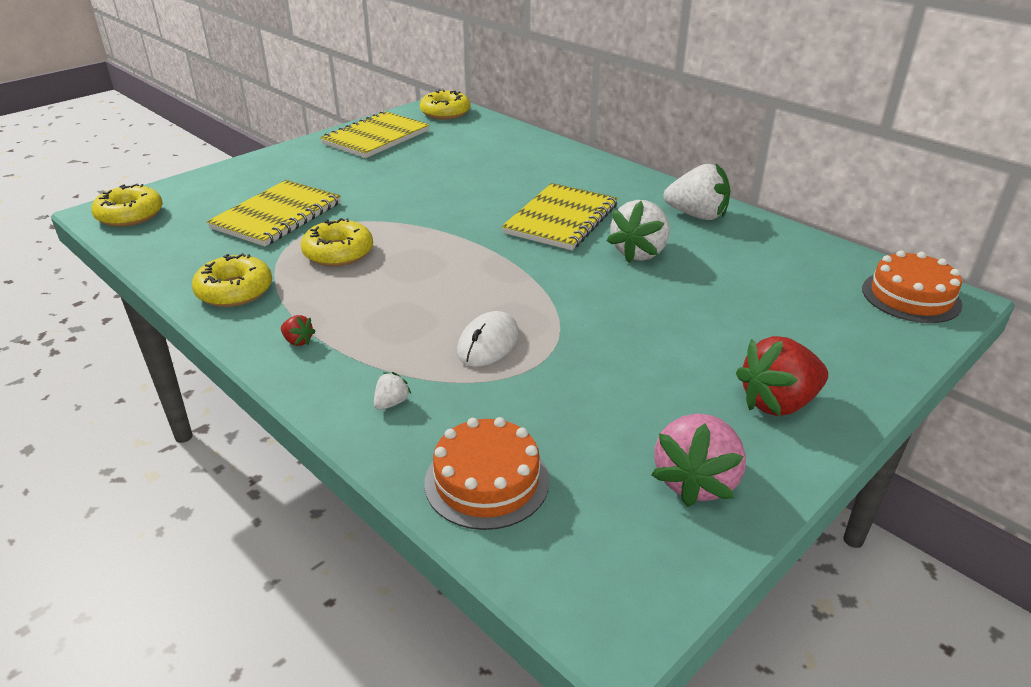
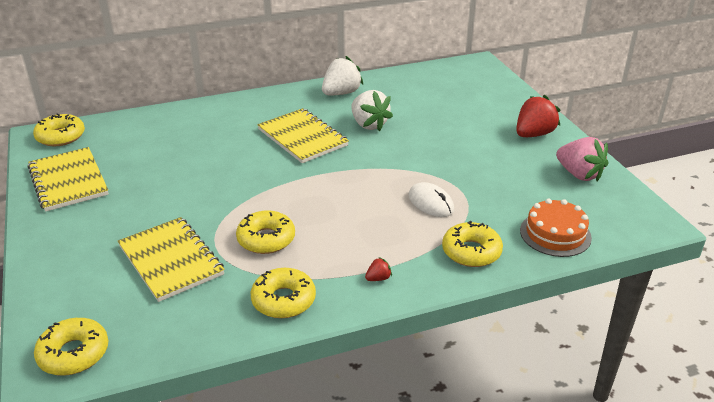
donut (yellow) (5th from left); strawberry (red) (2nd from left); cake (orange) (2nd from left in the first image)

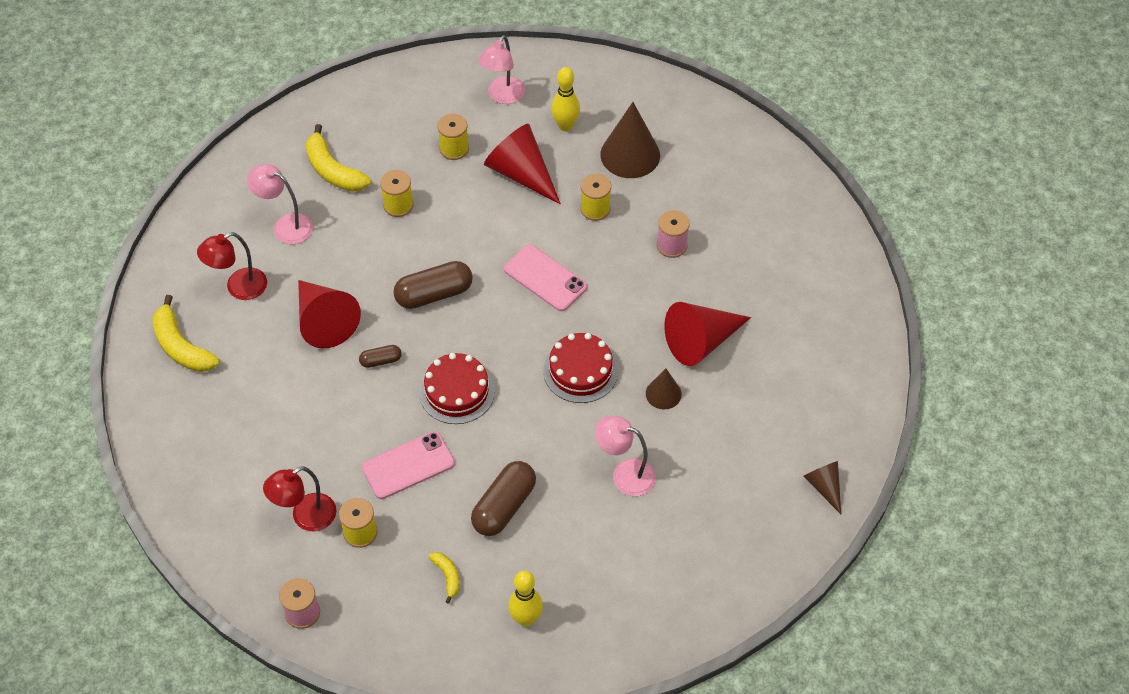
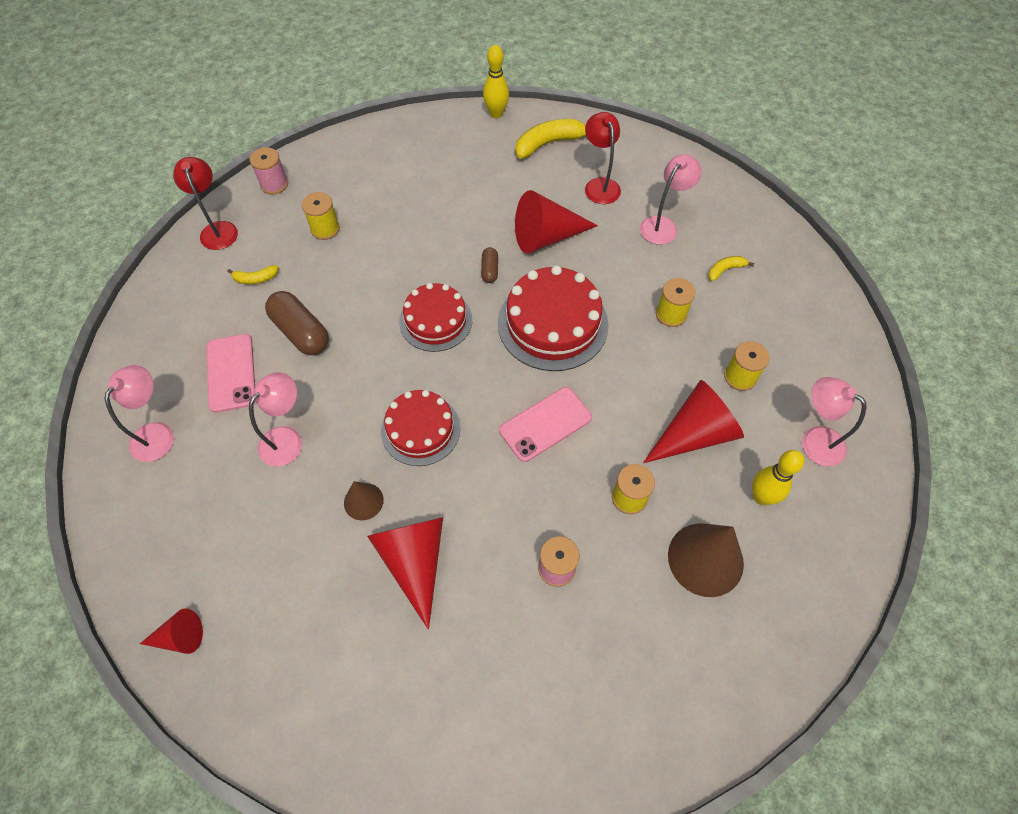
lamp (pink) (1st from left); cone (red) (1st from left); lamp (red) (1st from left); phone (pink) (1st from left); bowling pin (yellow) (1st from left); cake (red) (3rd from left); banana (yellow) (3rd from left)

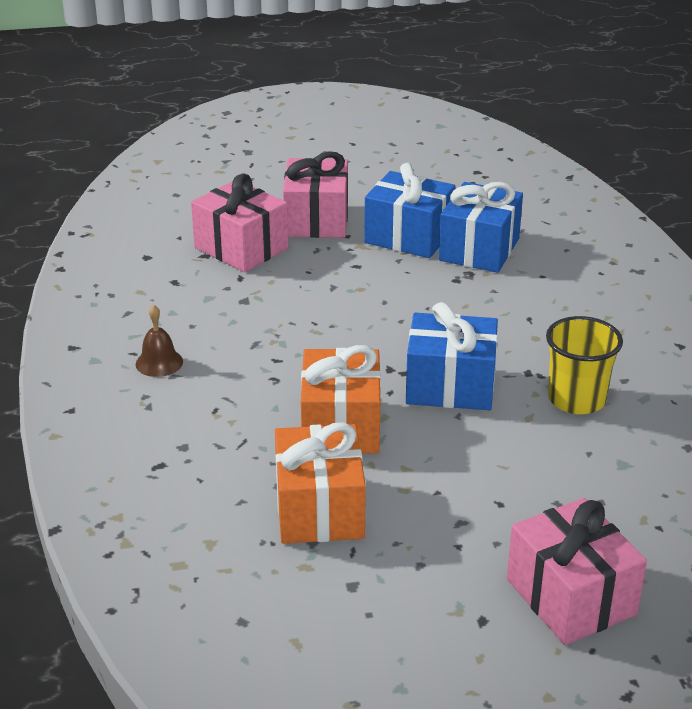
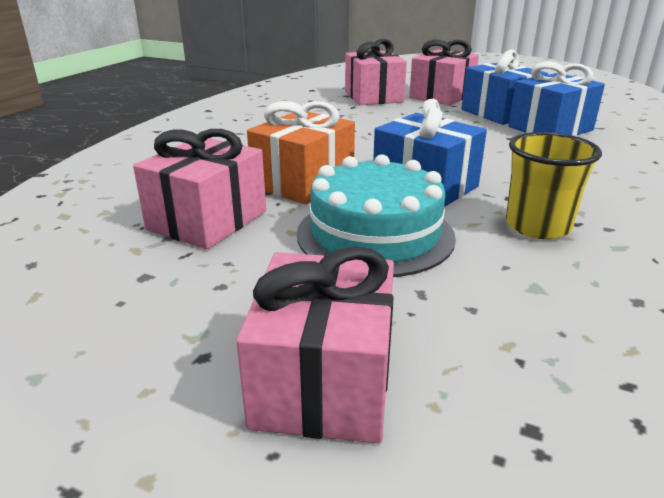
gift (pink) (1st from left); cake (turquoise); bell (brown)

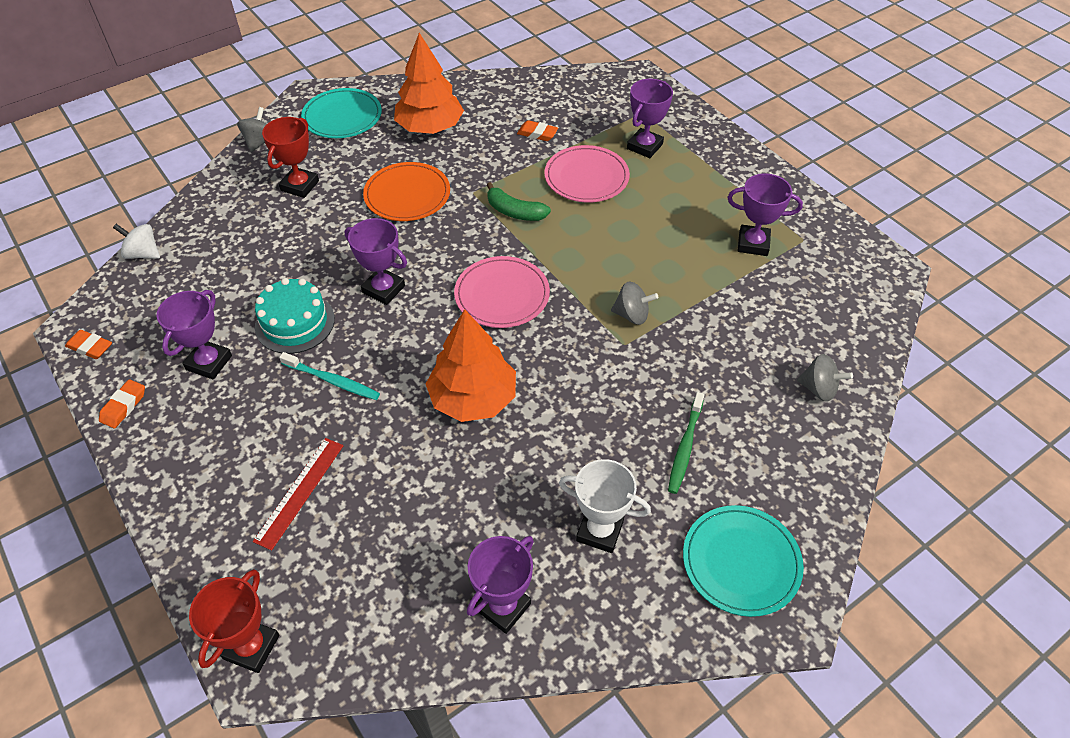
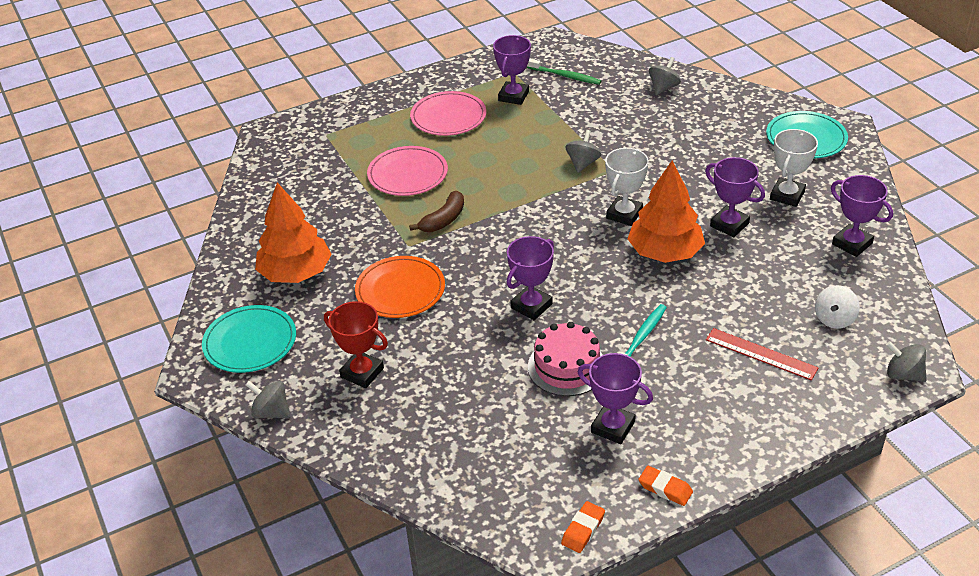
banana (brown); plate (pink) (2nd from left); toothbrush (green); cake (pink); trophy (white) (1st from left); trophy (purple) (4th from left); spinning top (white); spinning top (grey) (4th from left); eraser (orange) (3rd from left in the first image)

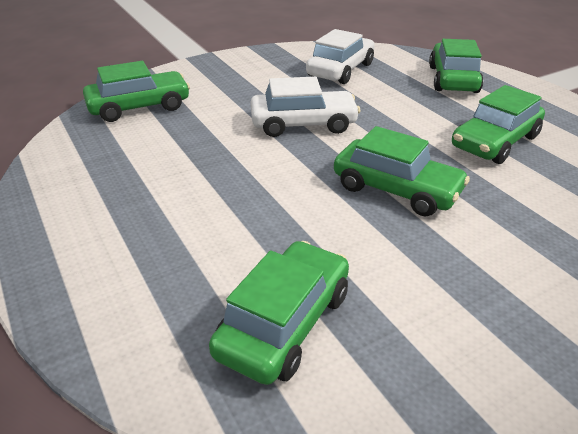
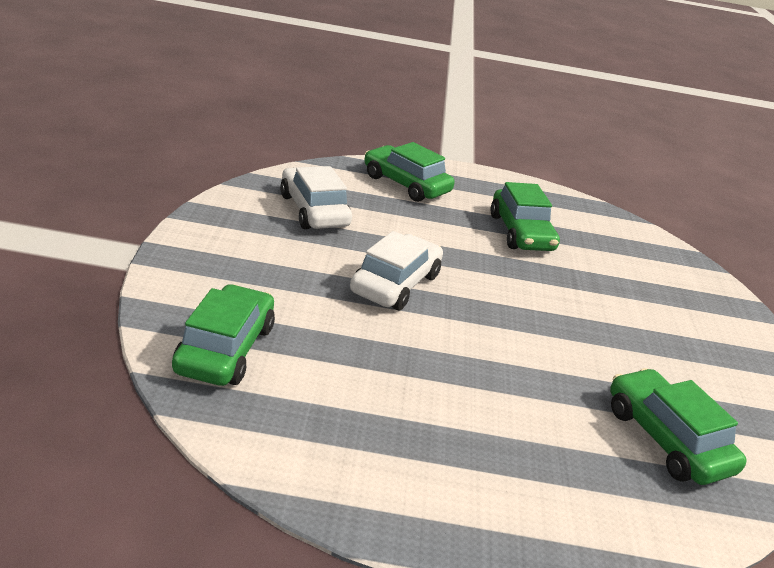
car (green) (3rd from left in the first image)

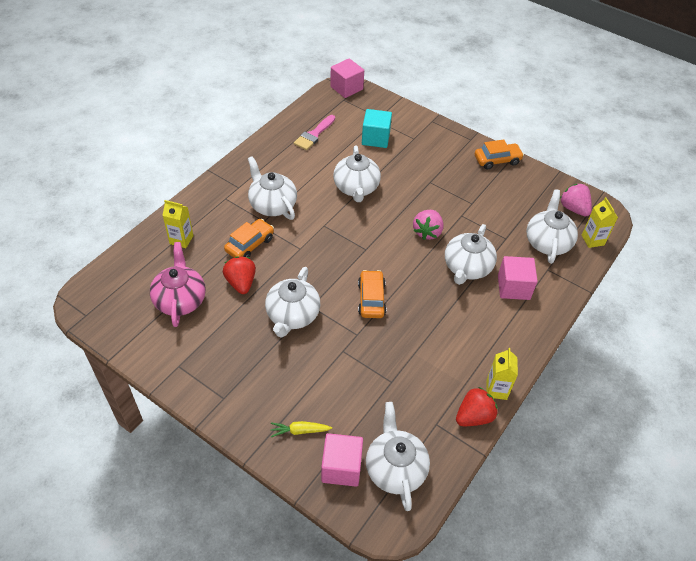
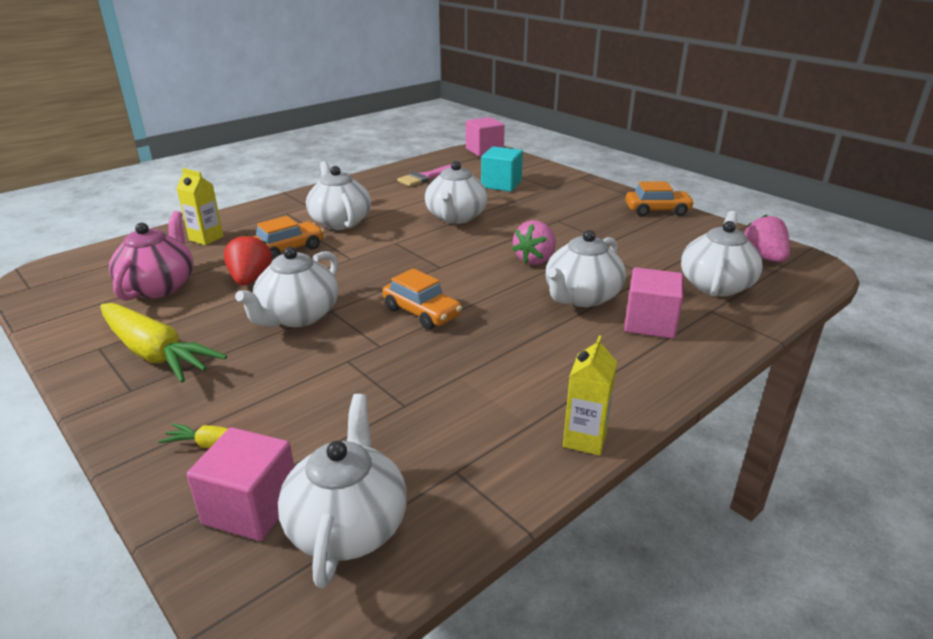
carrot (yellow) (1st from left); car (orange) (2nd from left); strawberry (red) (2nd from left in the first image); carton (yellow) (3rd from left in the first image)

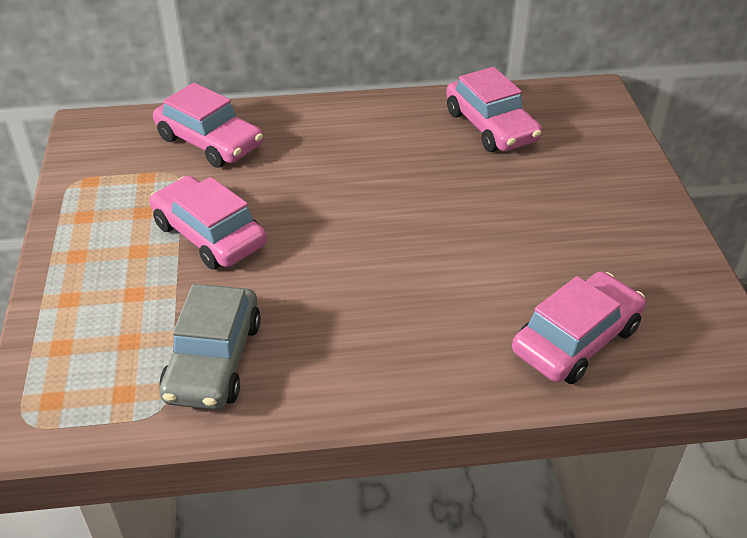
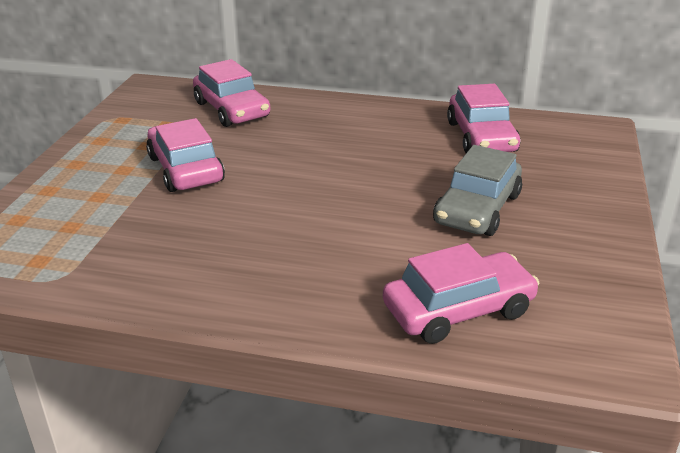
car (grey)

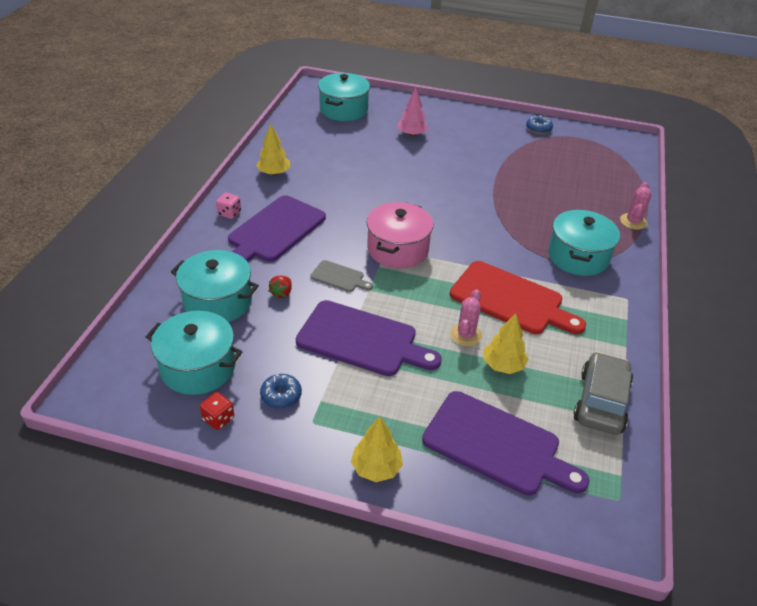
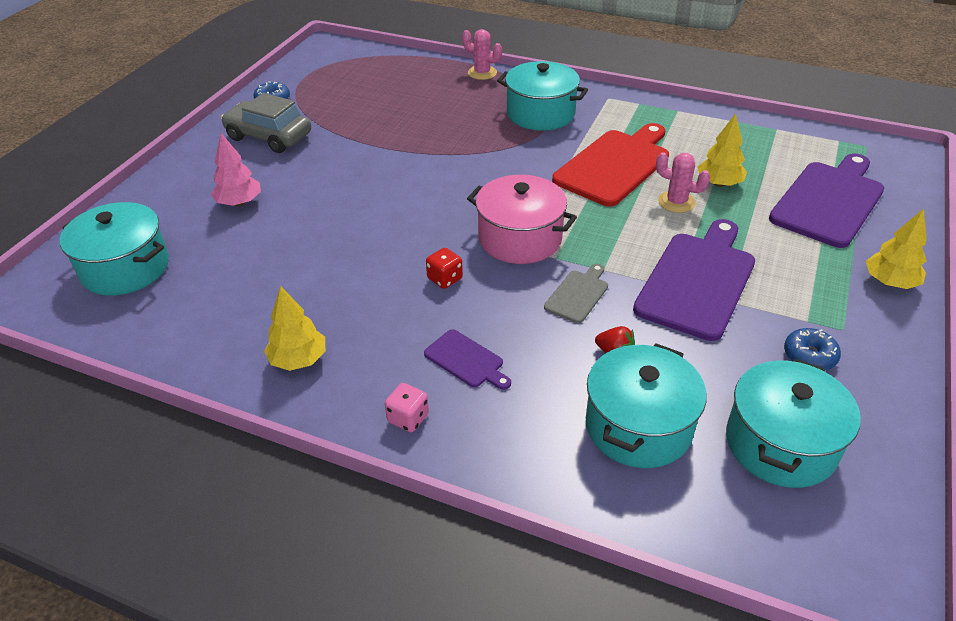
car (grey); cutting board (purple) (1st from left); dice (red)

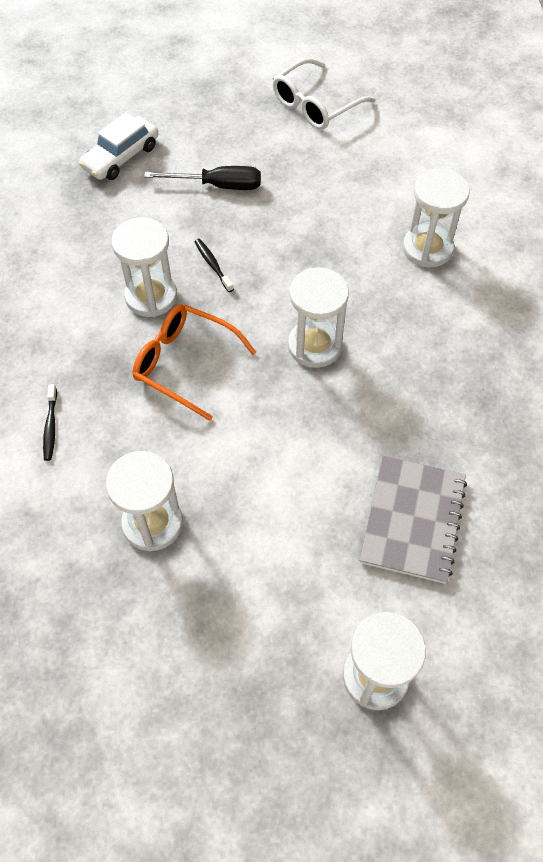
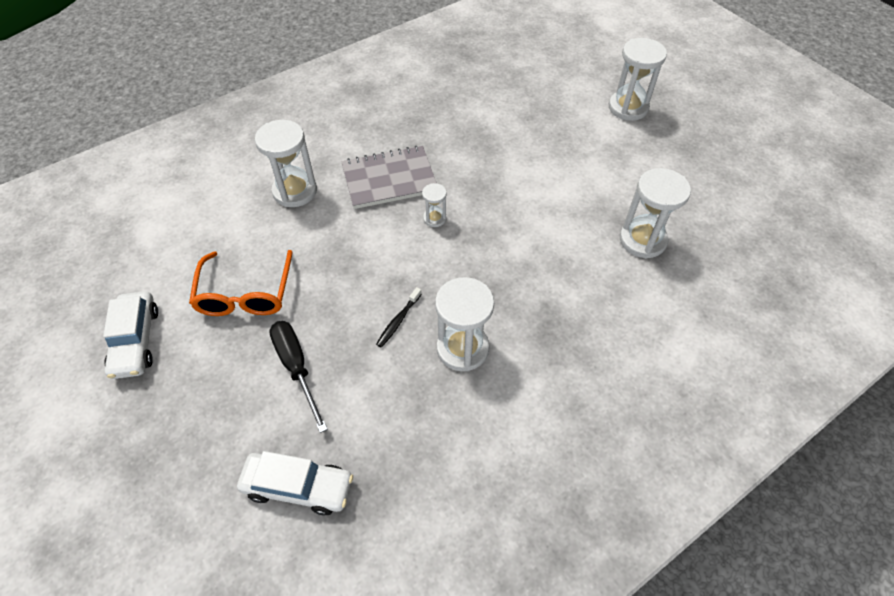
car (white) (1st from left); glasses (orange); notebook (grey); hourglass (white) (2nd from left); toothbrush (black) (1st from left in the first image)

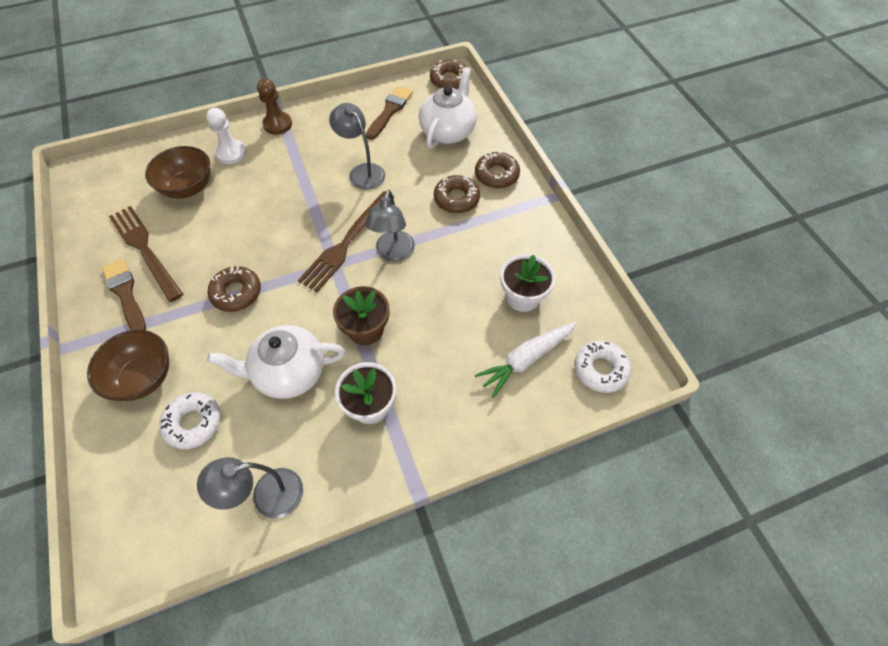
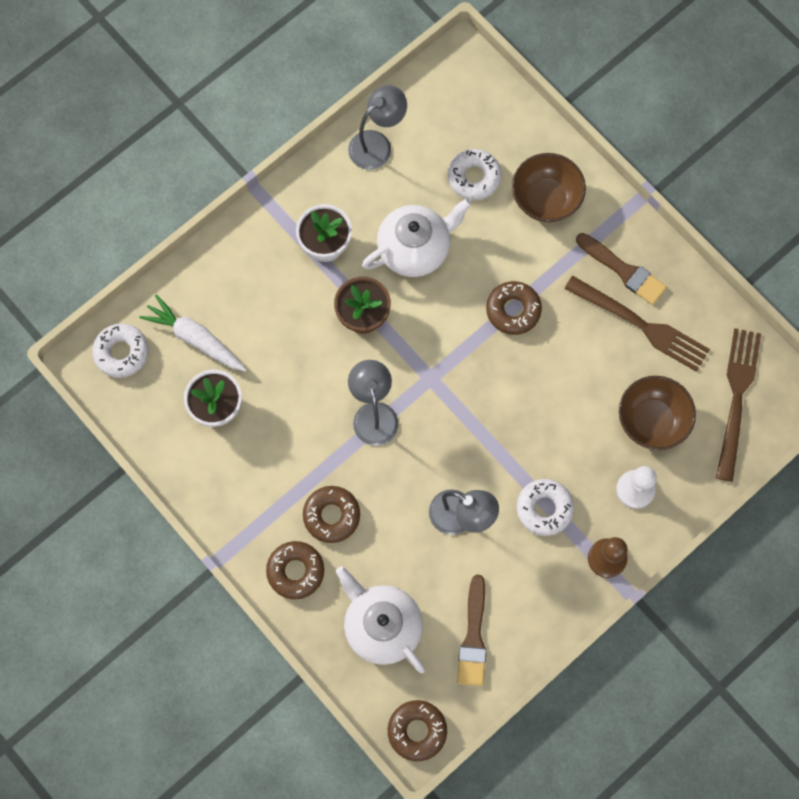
carrot (white); teapot (white) (1st from left); donut (white) (3rd from left); fork (brown) (2nd from left)

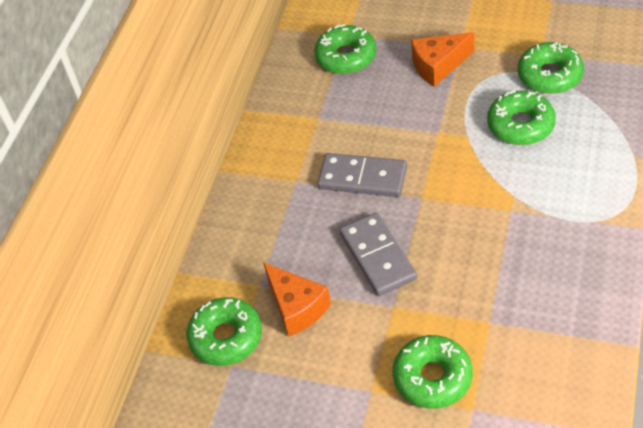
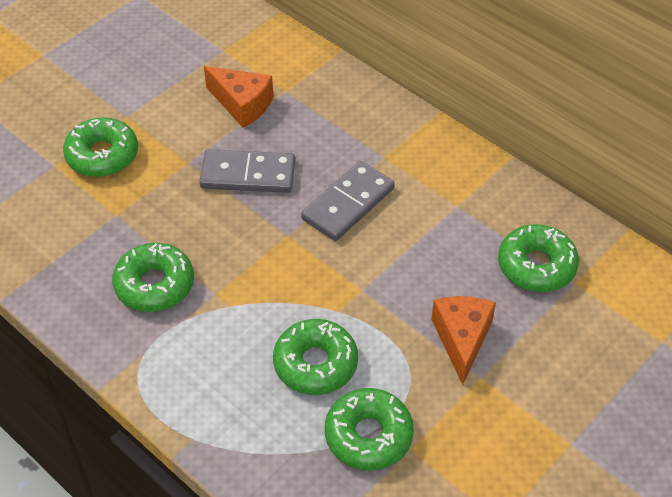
donut (green) (2nd from left); cheese (orange) (1st from left)

